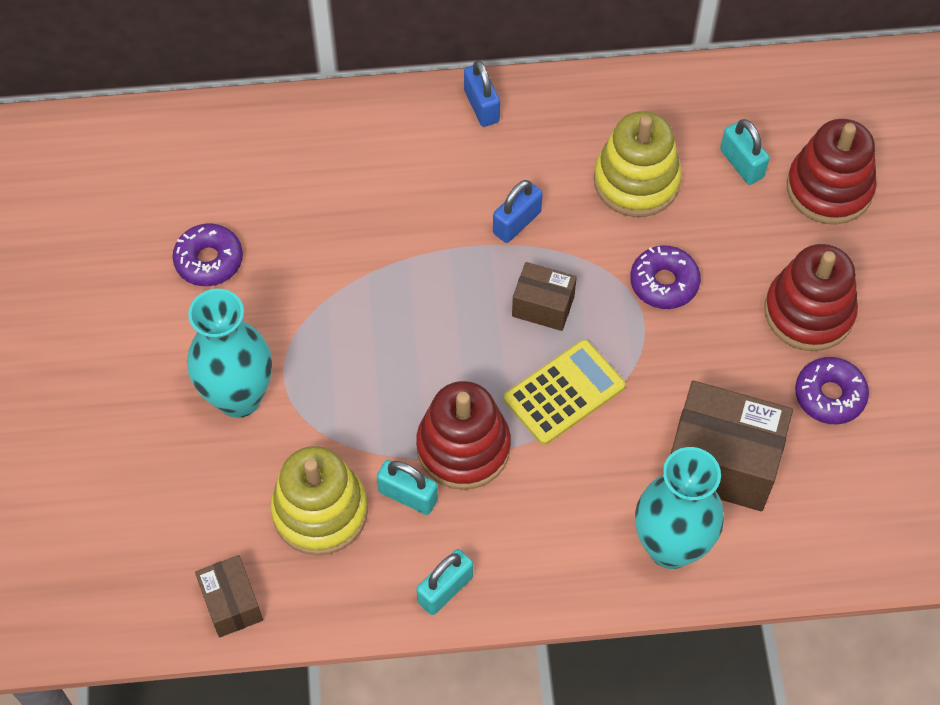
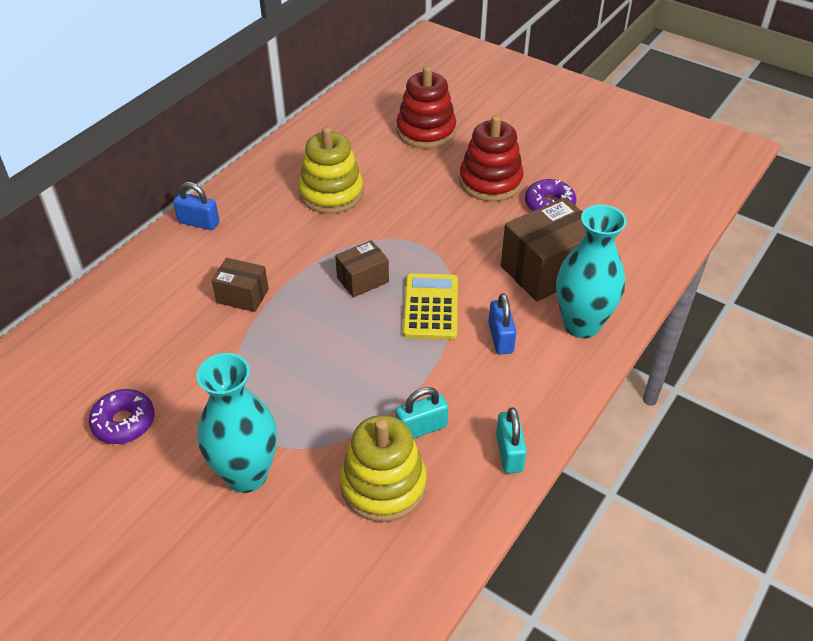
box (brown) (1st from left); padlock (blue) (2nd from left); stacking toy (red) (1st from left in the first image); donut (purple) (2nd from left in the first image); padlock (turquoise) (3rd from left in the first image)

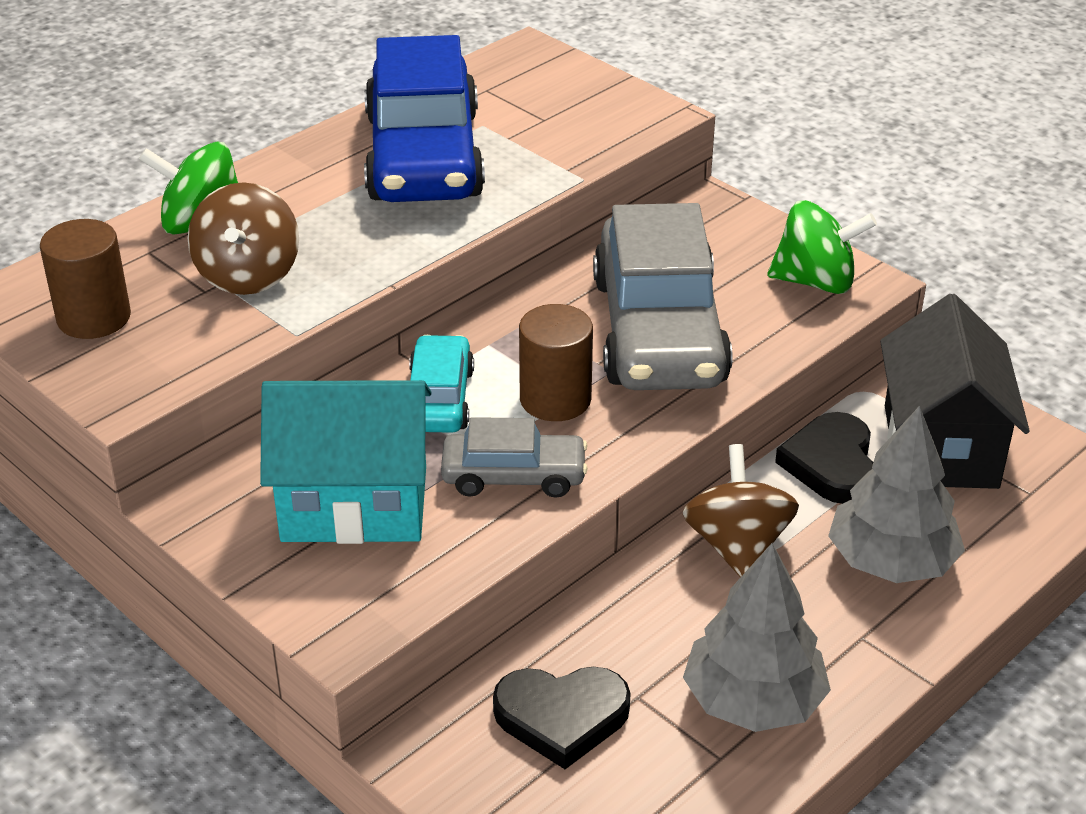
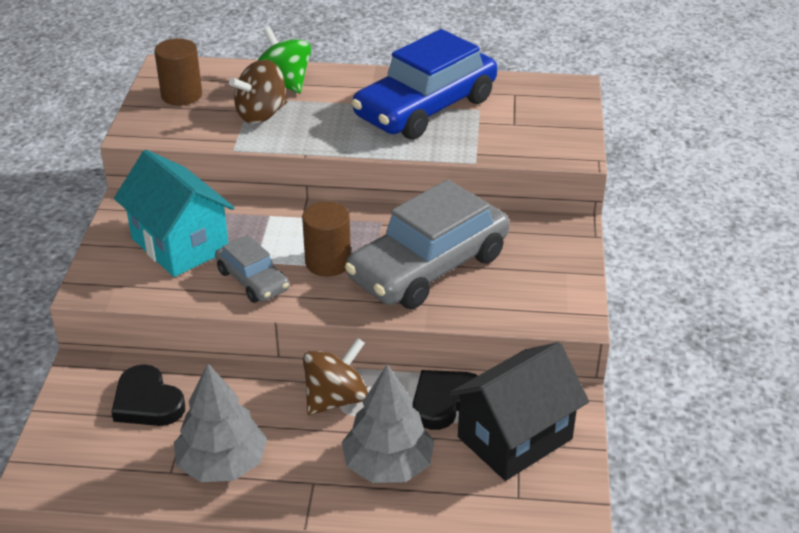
car (turquoise); spinning top (green) (2nd from left in the first image)

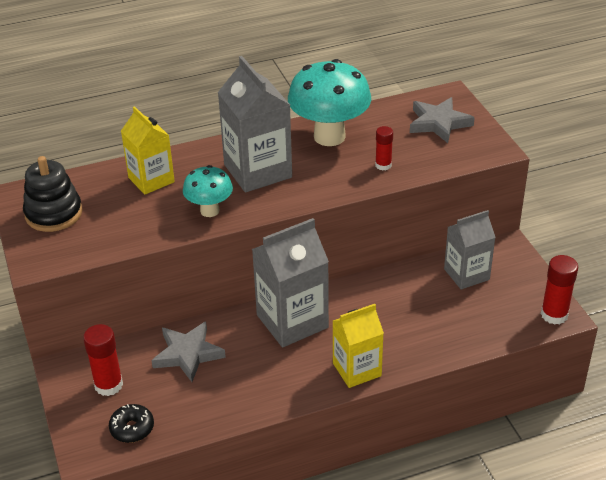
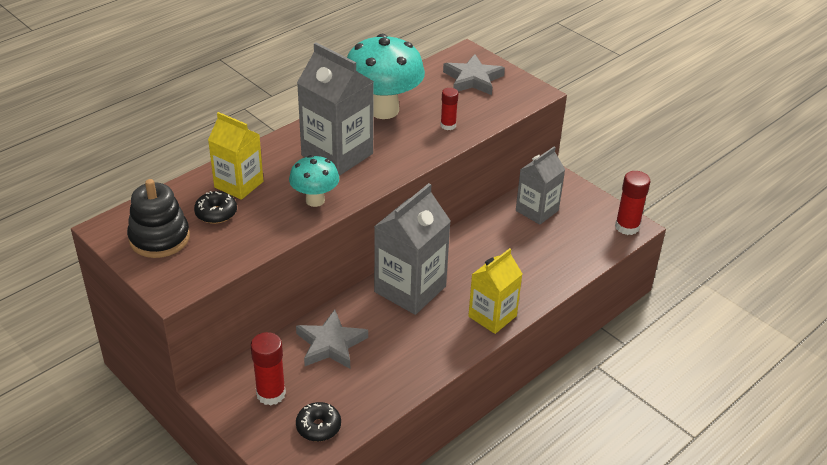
donut (black) (1st from left)

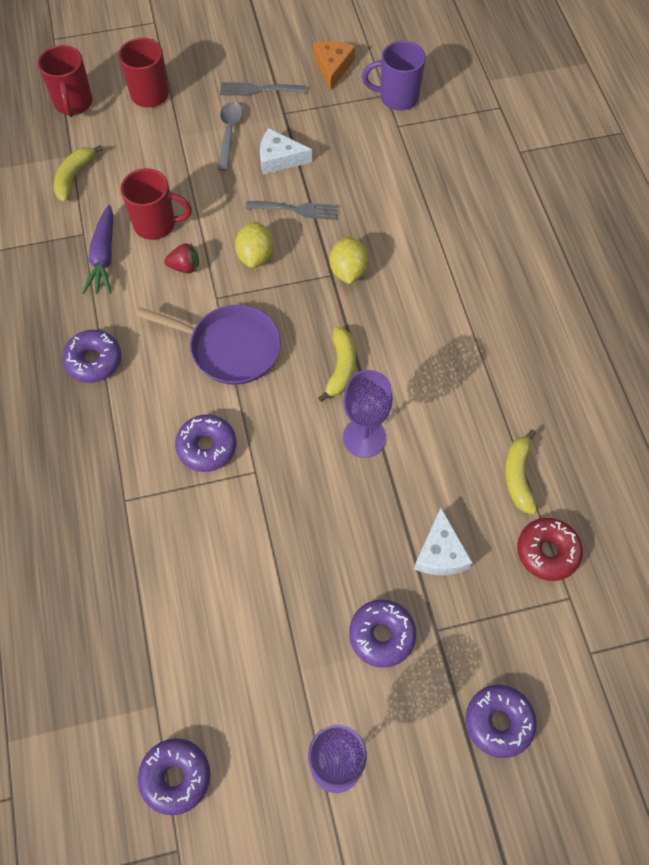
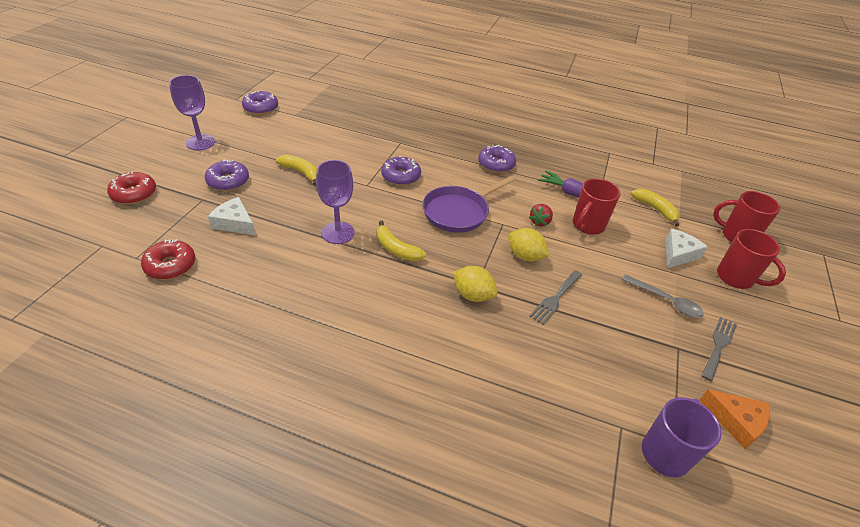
donut (red) (1st from left); banana (yellow) (1st from left); cheese (white) (2nd from left)

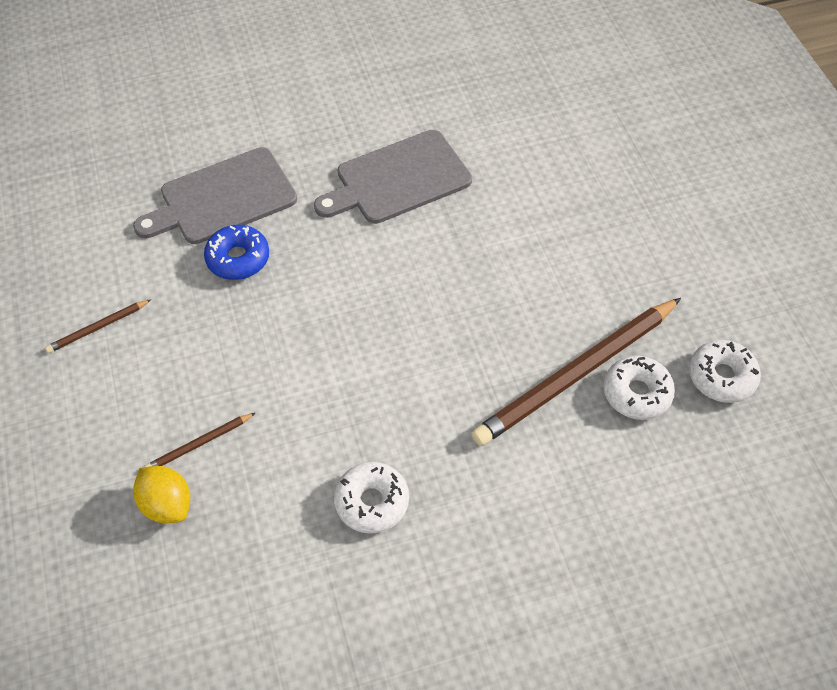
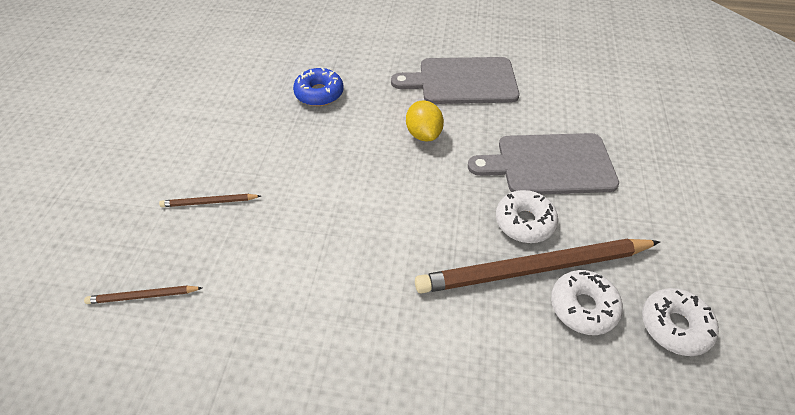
pencil (brown) (1st from left); lemon (yellow); cutting board (grey) (2nd from left); donut (white) (1st from left)

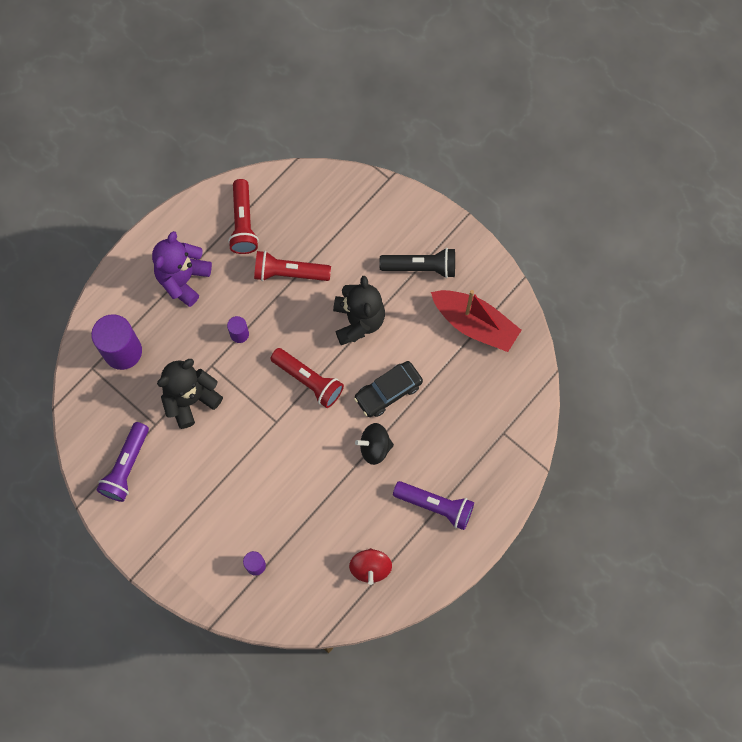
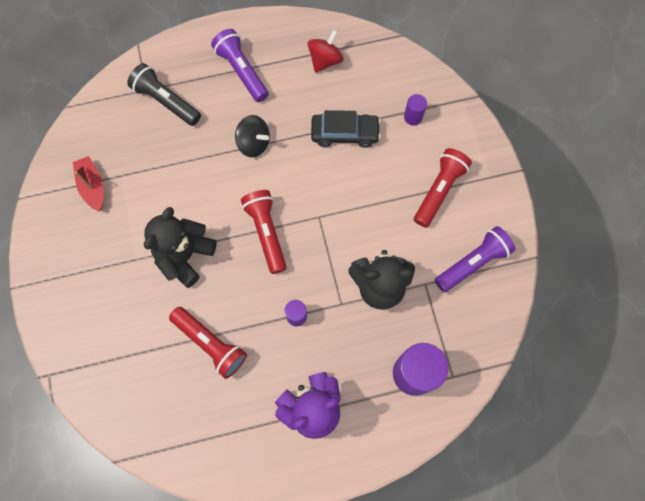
boat (red); flashlight (black); car (black); flashlight (red) (3rd from left)

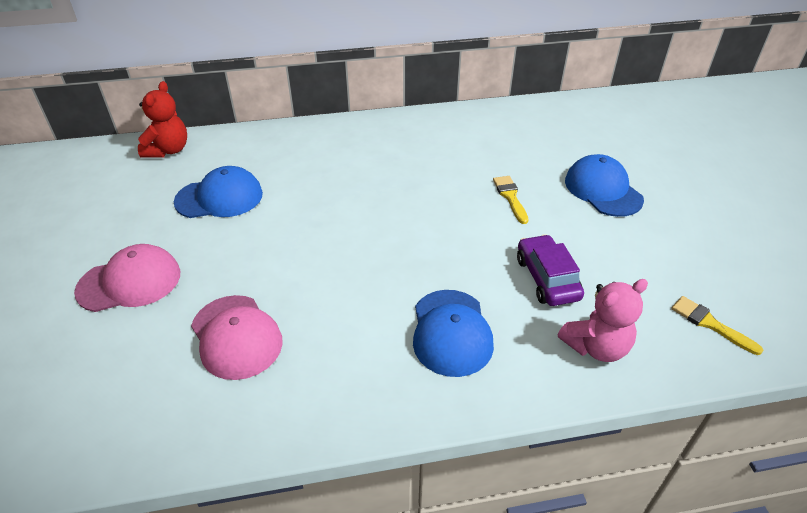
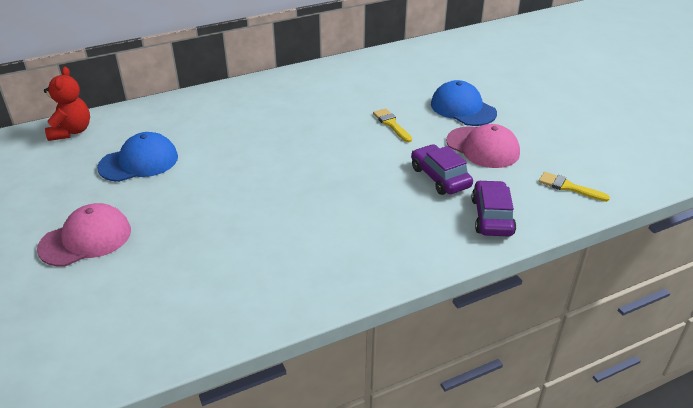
cap (pink) (2nd from left); car (purple) (2nd from left); cap (blue) (2nd from left in the first image)

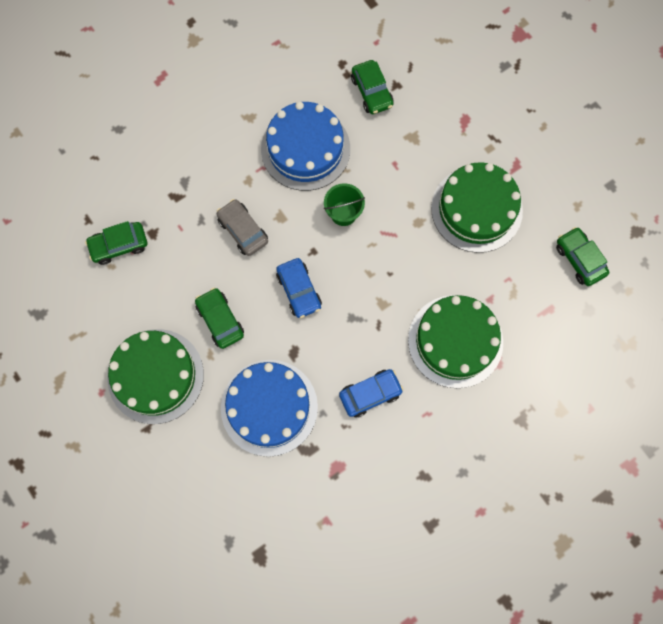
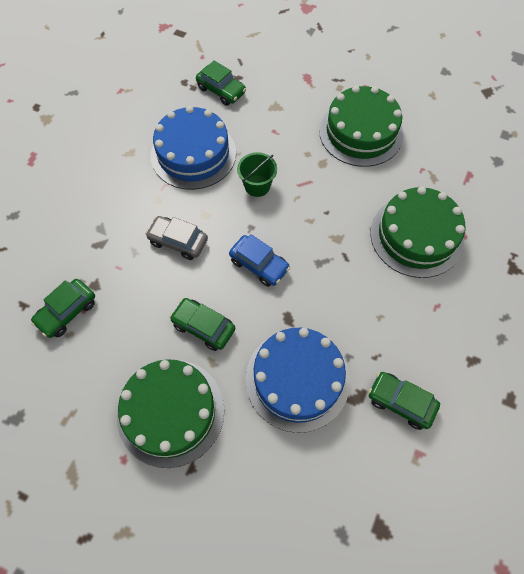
car (green) (4th from left); car (blue) (2nd from left in the first image)

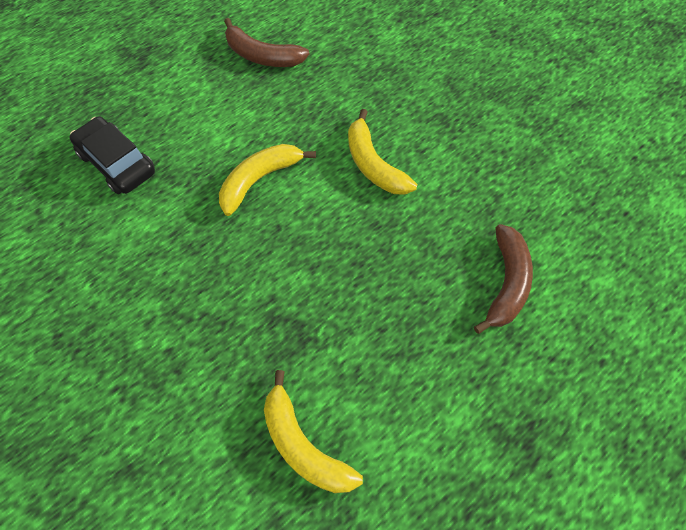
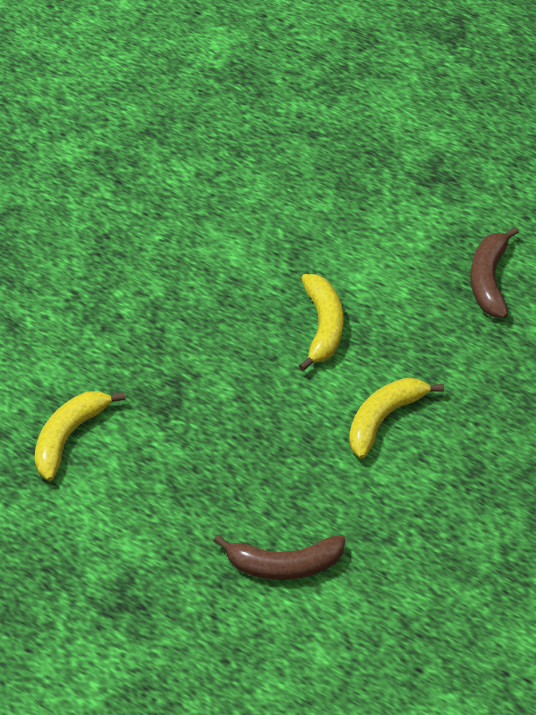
banana (yellow) (2nd from left); car (black)

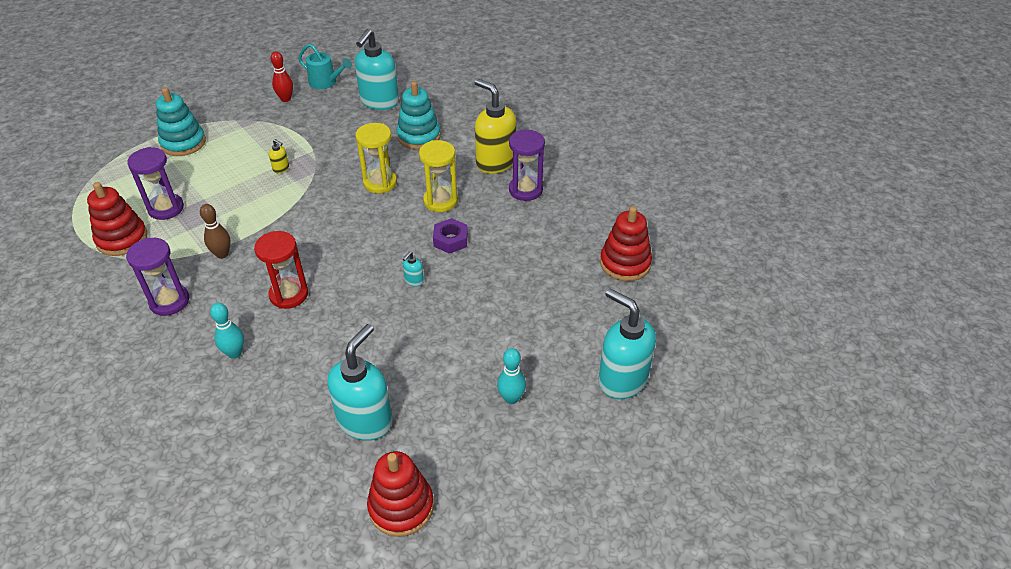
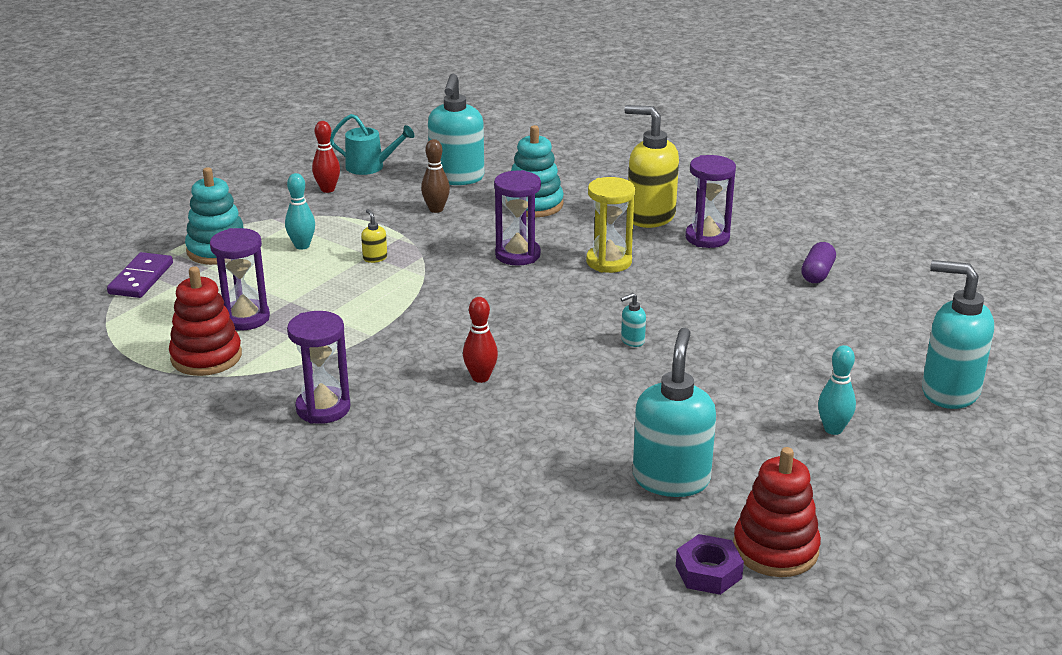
domino (purple); bowling pin (turquoise) (1st from left); soap dispenser (yellow) (1st from left); bowling pin (brown); bowling pin (red) (2nd from left); hourglass (purple) (3rd from left); soap dispenser (turquoise) (2nd from left); nut (purple); capsule (purple); stacking toy (red) (3rd from left in the first image)

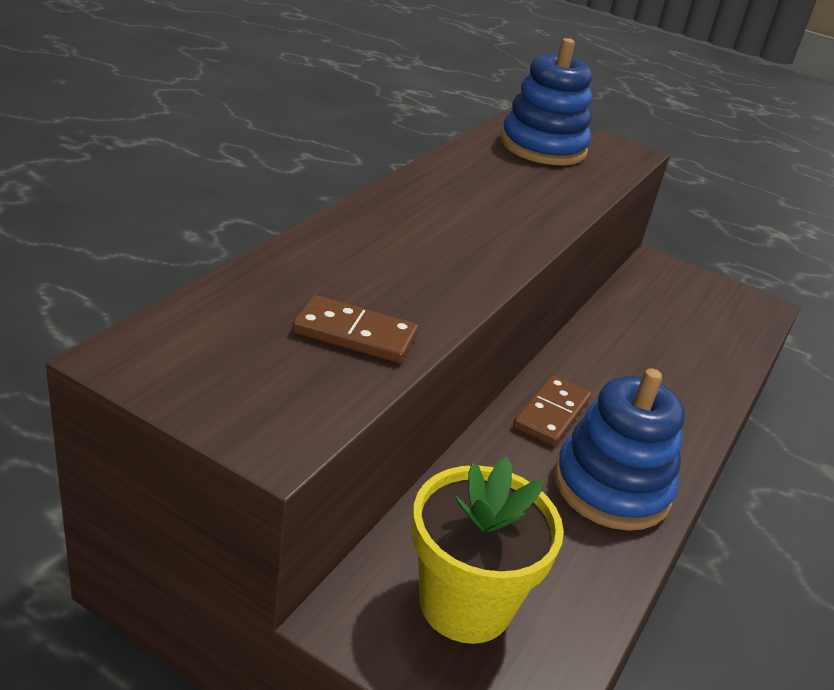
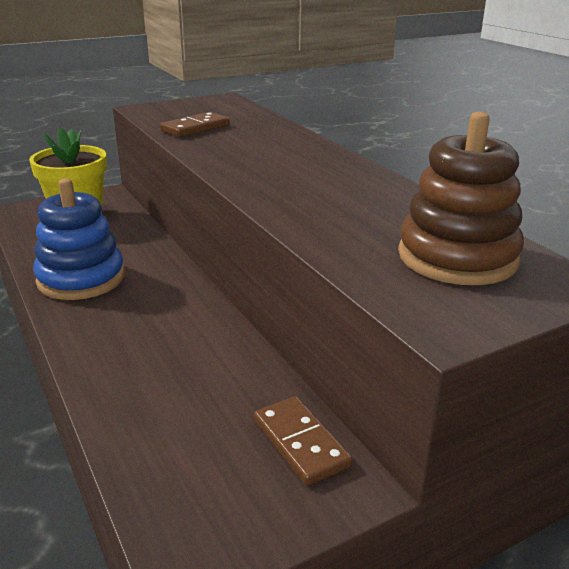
domino (brown) (2nd from left); stacking toy (brown)

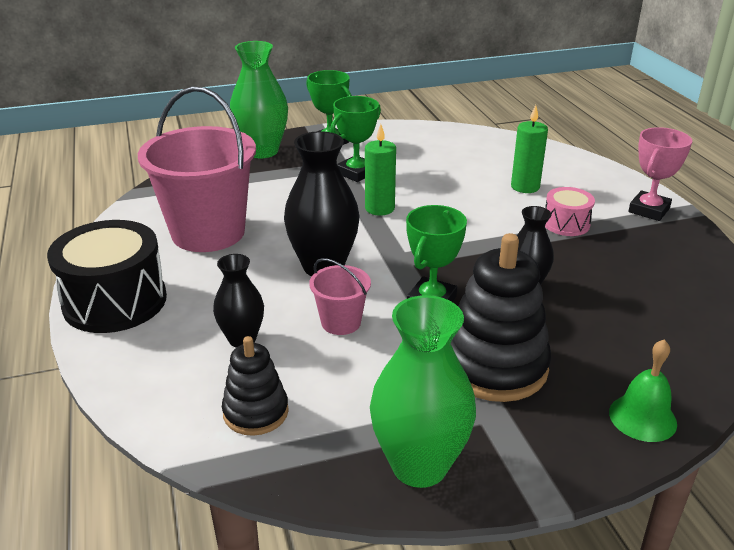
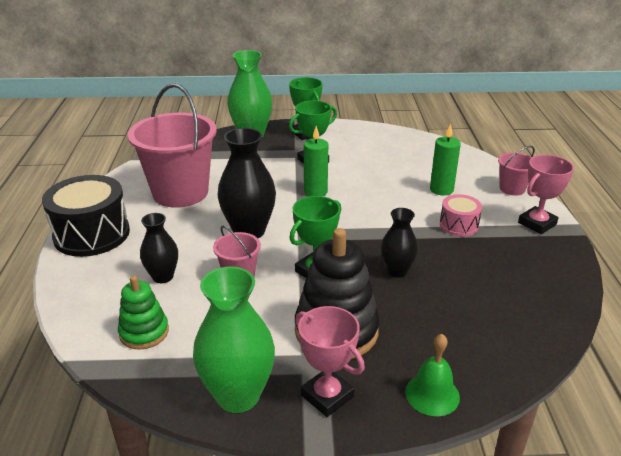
stacking toy (green); trophy (pink) (1st from left); bucket (pink) (3rd from left)

